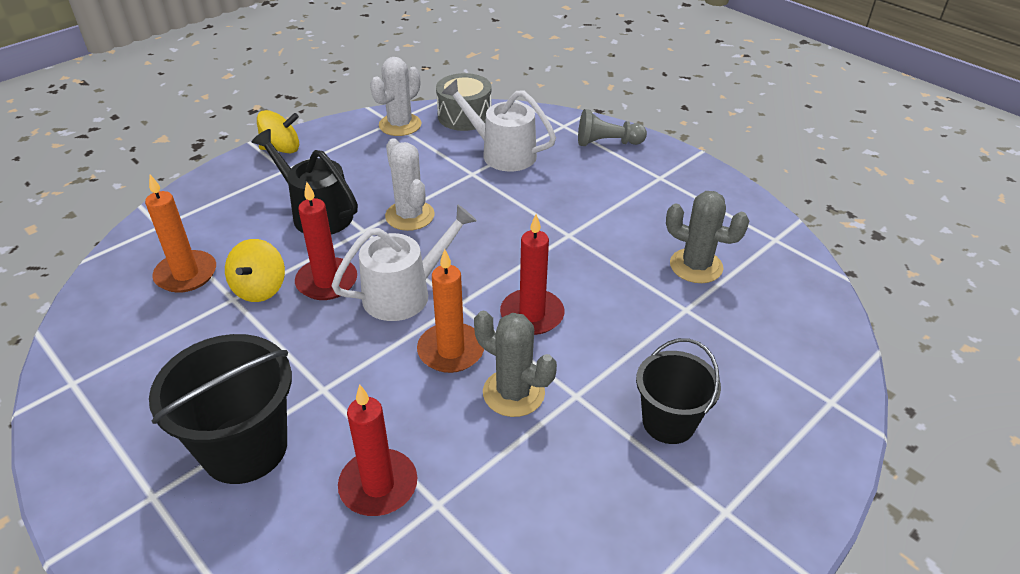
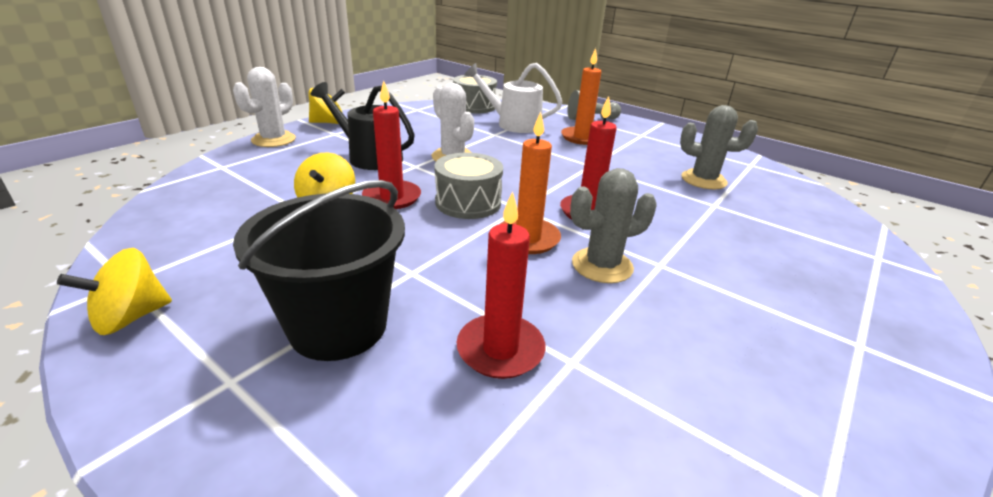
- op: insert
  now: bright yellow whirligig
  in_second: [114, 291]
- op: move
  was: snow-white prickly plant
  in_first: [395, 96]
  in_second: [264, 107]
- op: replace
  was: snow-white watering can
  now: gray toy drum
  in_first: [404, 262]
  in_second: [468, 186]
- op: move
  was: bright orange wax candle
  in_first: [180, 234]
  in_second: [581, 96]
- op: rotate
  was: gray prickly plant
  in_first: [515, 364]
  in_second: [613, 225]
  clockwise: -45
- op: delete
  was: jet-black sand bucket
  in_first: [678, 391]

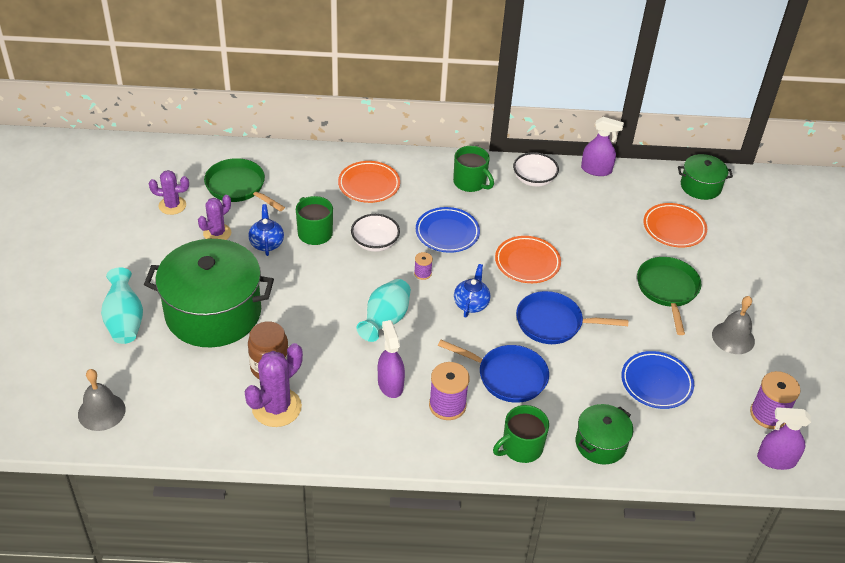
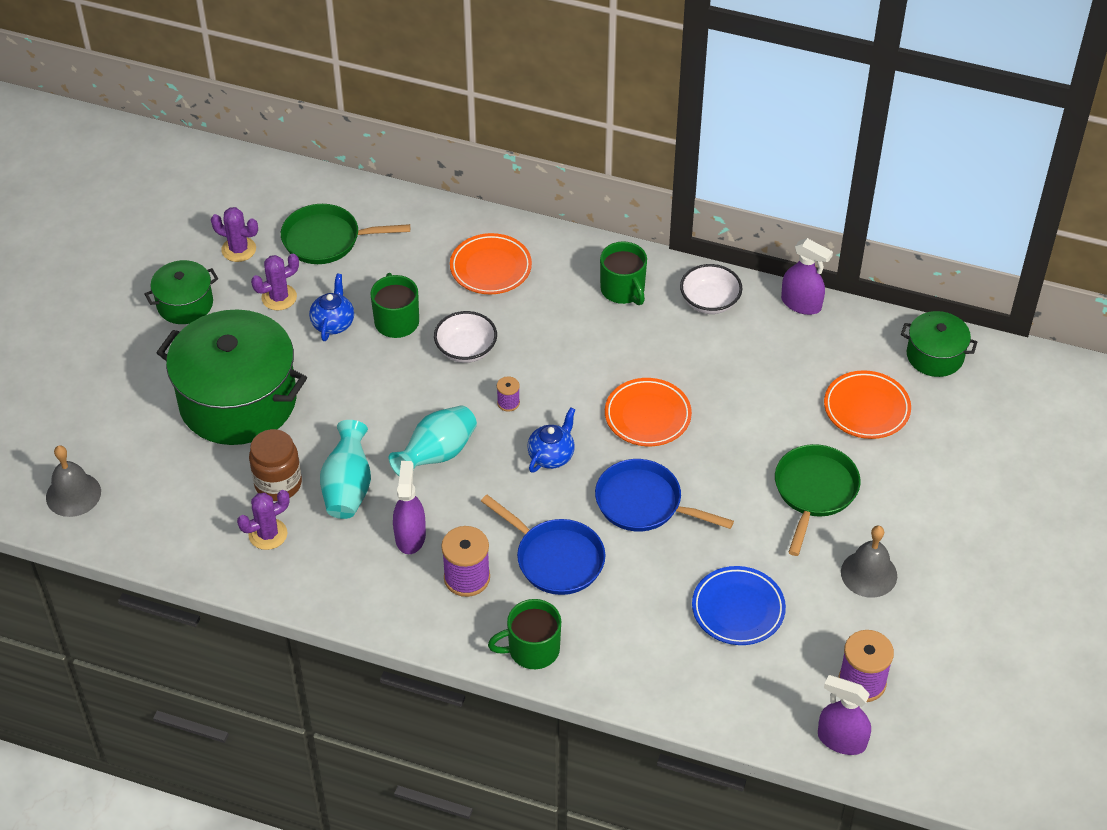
- op: move
  was: green cooking pot
  in_first: [604, 434]
  in_second: [181, 292]
- op: resize
  was: purple prickly plant
  in_first: [273, 385]
  in_second: [263, 520]
  ratio: 0.65
- op: rotate
  was: green skillet
  in_first: [244, 184]
  in_second: [345, 234]
  clockwise: -60
- op: move
  was: aqua flower vase
  in_first: [122, 306]
  in_second: [345, 469]
- op: delete
  was: cobalt dinner plate
  in_first: [448, 230]

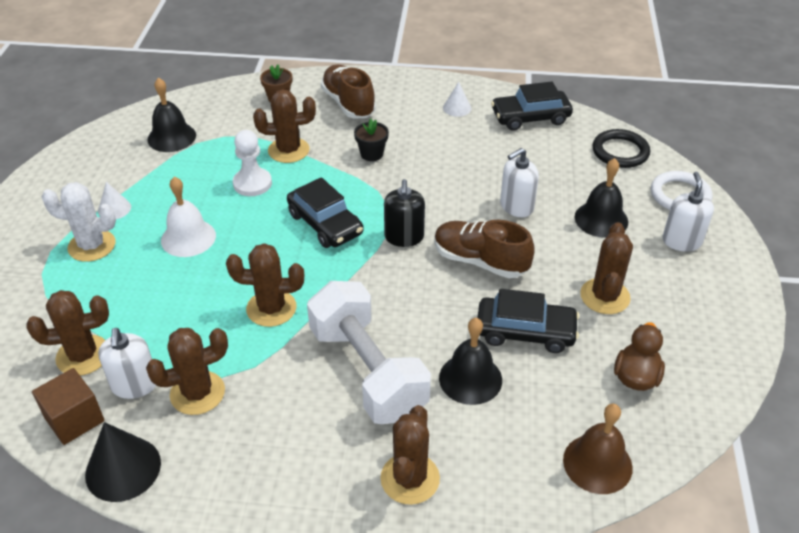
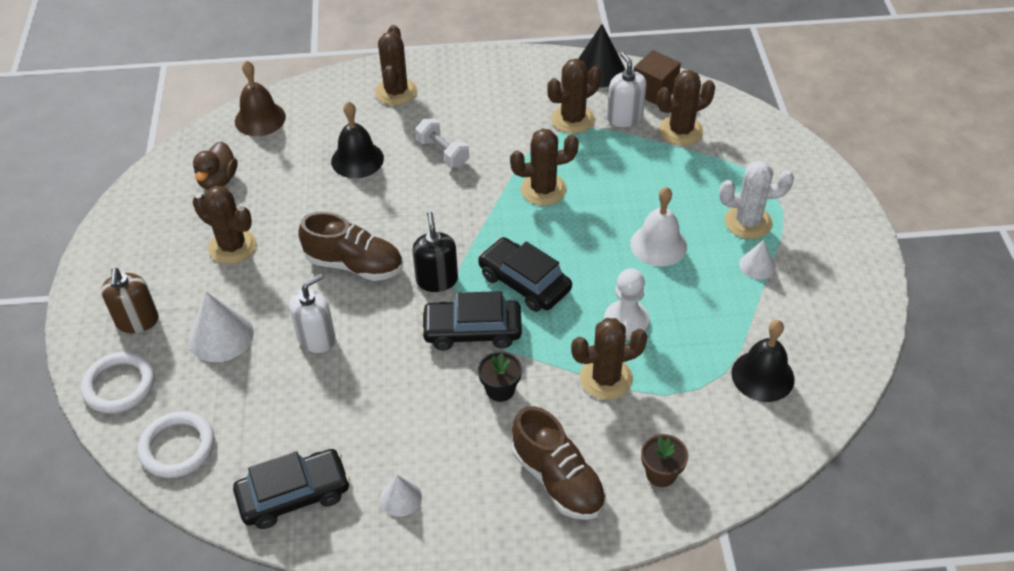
- op: recolor
  was: snow-white soap pump
  now: russet soap pump
  in_first: [688, 211]
  in_second: [130, 300]
- op: recolor
  was: jet-black ring
  now: snow-white ring
  in_first: [621, 148]
  in_second: [176, 444]
- op: replace
  was: jet-black hand bell
  now: snow-white cone
  in_first: [601, 198]
  in_second: [221, 327]
- op: rotate
  was: russet prickly plant
  in_first: [606, 268]
  in_second: [224, 225]
  clockwise: -60
- op: resize
  was: snow-white dumbbell
  in_first: [369, 352]
  in_second: [442, 143]
  ratio: 0.47
- op: move
  was: jet-black automobile
  in_first: [528, 321]
  in_second: [471, 320]

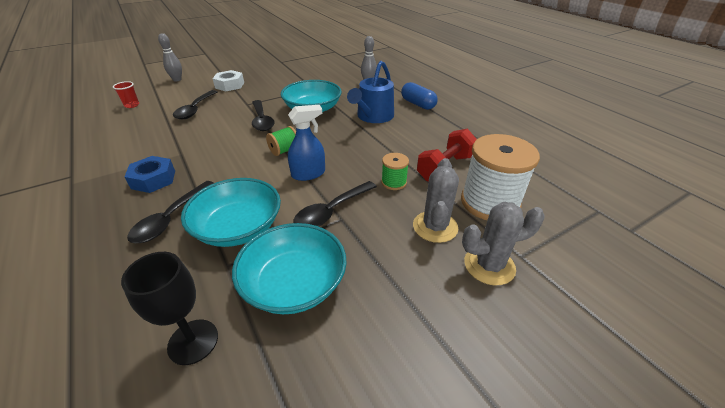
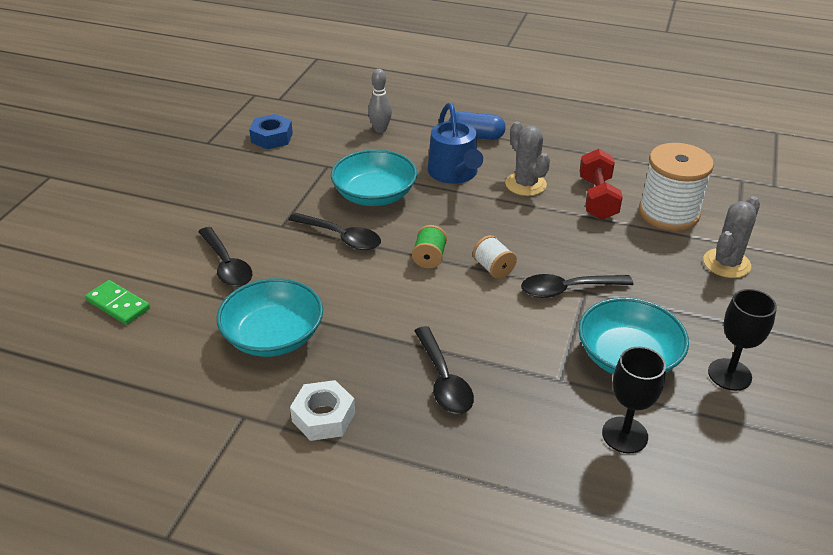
- op: replace
  was: scarlet tumbler
  now: green domino piece
  in_first: [126, 94]
  in_second: [117, 302]
- op: move
  was: aqua serving bowl
  in_first: [231, 212]
  in_second: [270, 317]
- op: move
  was: cobalt hex nut
  in_first: [150, 174]
  in_second: [271, 131]
- op: move
  was: snow-white hex nut
  in_first: [228, 80]
  in_second: [322, 410]
- op: replace
  was: cobalt sprayer
  now: snow-white bobbin
  in_first: [306, 143]
  in_second: [495, 257]
- op: move
  was: gray prickly plant
  in_first: [436, 200]
  in_second: [527, 158]
- op: rotate
  was: jet-black spoon
  in_first: [335, 203]
  in_second: [577, 286]
  clockwise: 75
- op: insert
  now: jet-black goblet
  in_second: [742, 340]
- op: delete
  was: gray skittle
  in_first: [170, 57]
- op: delete
  was: green bobbin
  in_first: [395, 171]

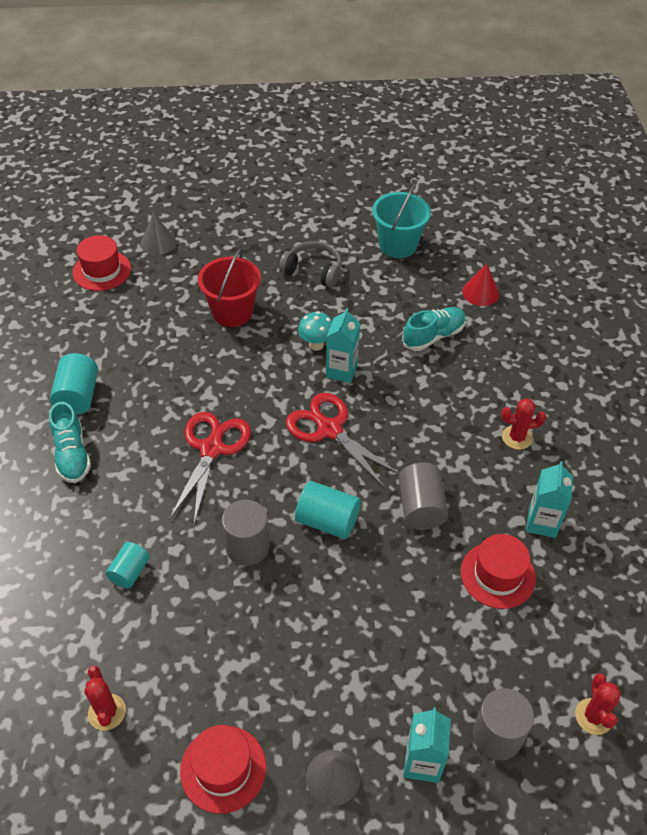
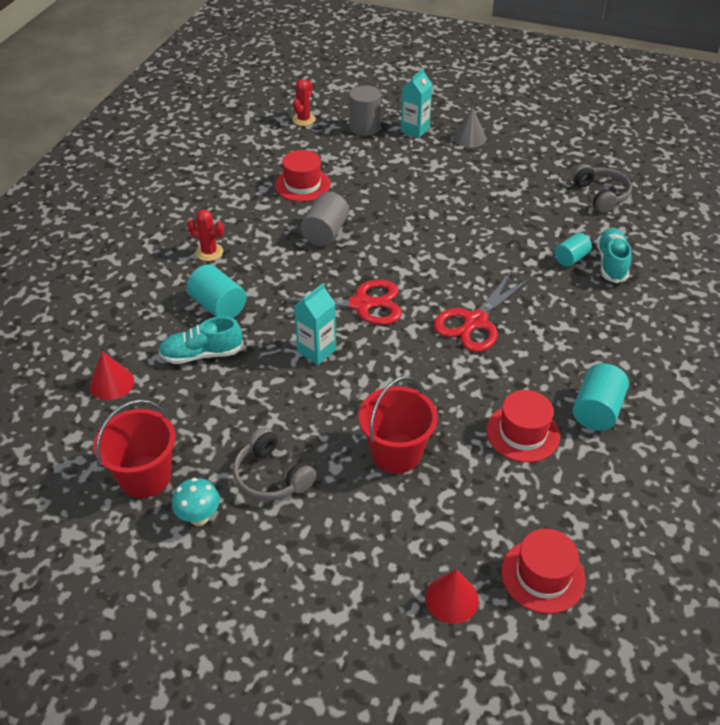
- op: recolor
  was: aqua sand bucket
  now: scarlet sand bucket
  in_first: [401, 220]
  in_second: [134, 449]
- op: move
  was: aqua fungus
  in_first: [315, 331]
  in_second: [196, 502]
- op: move
  was: aqua solid cylinder
  in_first: [328, 510]
  in_second: [216, 291]
- op: rotate
  was: scarlet scissors
  in_first: [343, 440]
  in_second: [338, 302]
  clockwise: -75
- op: recolor
  was: gray cone
  now: scarlet cone
  in_first: [158, 234]
  in_second: [452, 596]
- op: move
  was: scarlet tall hat
  in_first: [223, 769]
  in_second: [523, 426]
- op: replace
  was: scarlet prickly plant
  now: gray over-ear headphones
  in_first: [105, 698]
  in_second: [602, 188]
- op: move
  was: aqua lace-up shoe
  in_first: [70, 442]
  in_second: [614, 255]
- op: delete
  was: gray solid cylinder
  in_first: [245, 533]
- op: delete
  was: aqua carton
  in_first: [549, 499]

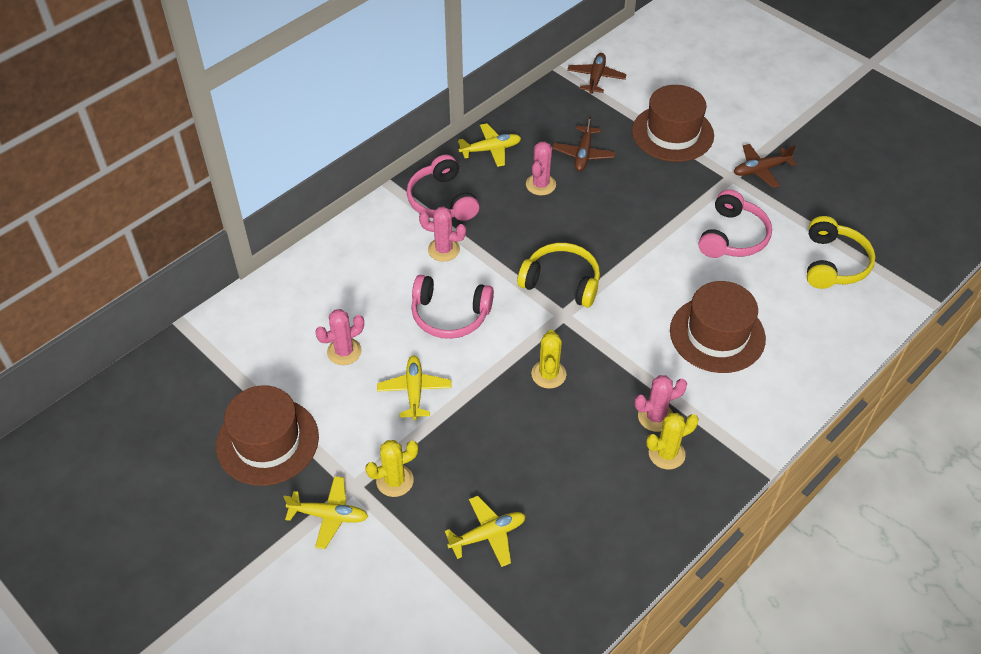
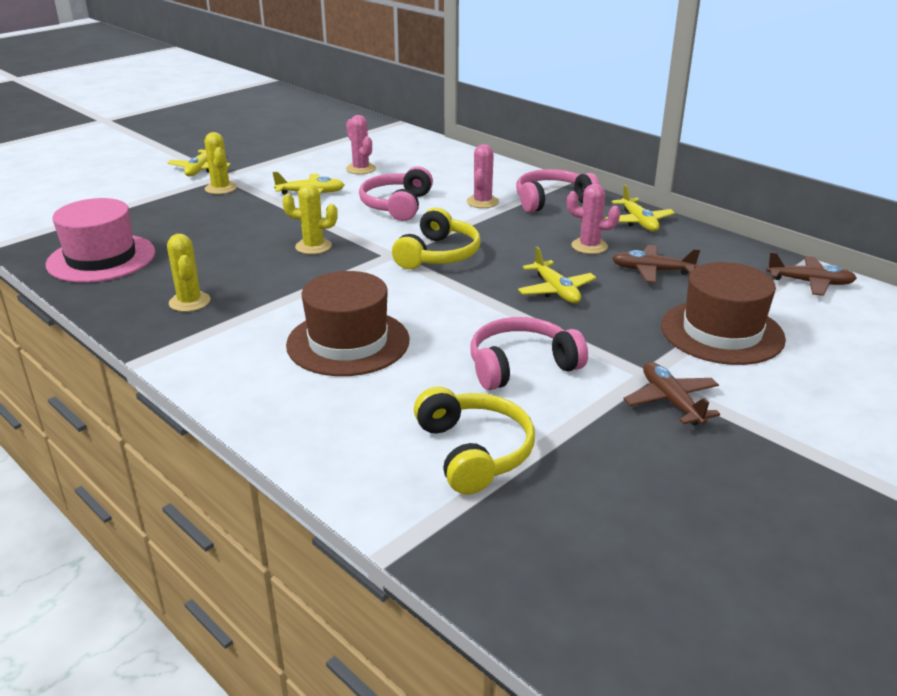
- op: insert
  now: pink tall hat
  in_second: [100, 240]
- op: rotate
  was: bright yellow over-ear headphones
  in_first: [841, 252]
  in_second: [474, 440]
  clockwise: -120
- op: rotate
  was: pink over-ear headphones
  in_first: [735, 223]
  in_second: [529, 353]
  clockwise: 135
- op: move
  was: bright yellow plane
  in_first: [485, 531]
  in_second: [557, 275]
- op: delete
  was: russet tall hat
  in_first: [267, 435]
- op: delete
  was: pink prickly plant
  in_first: [661, 403]

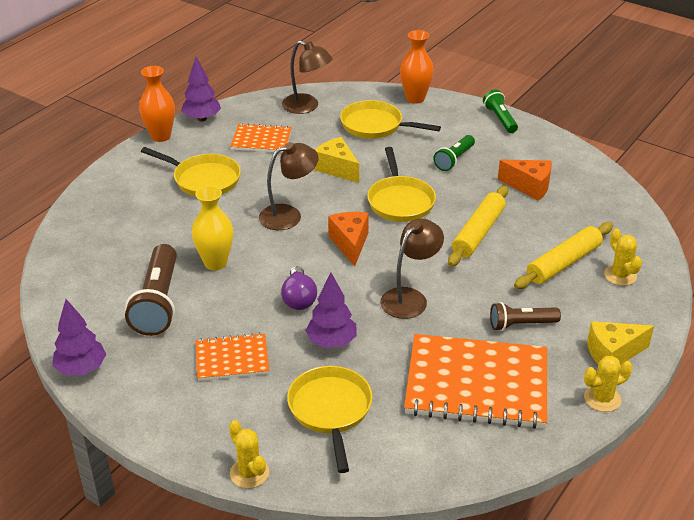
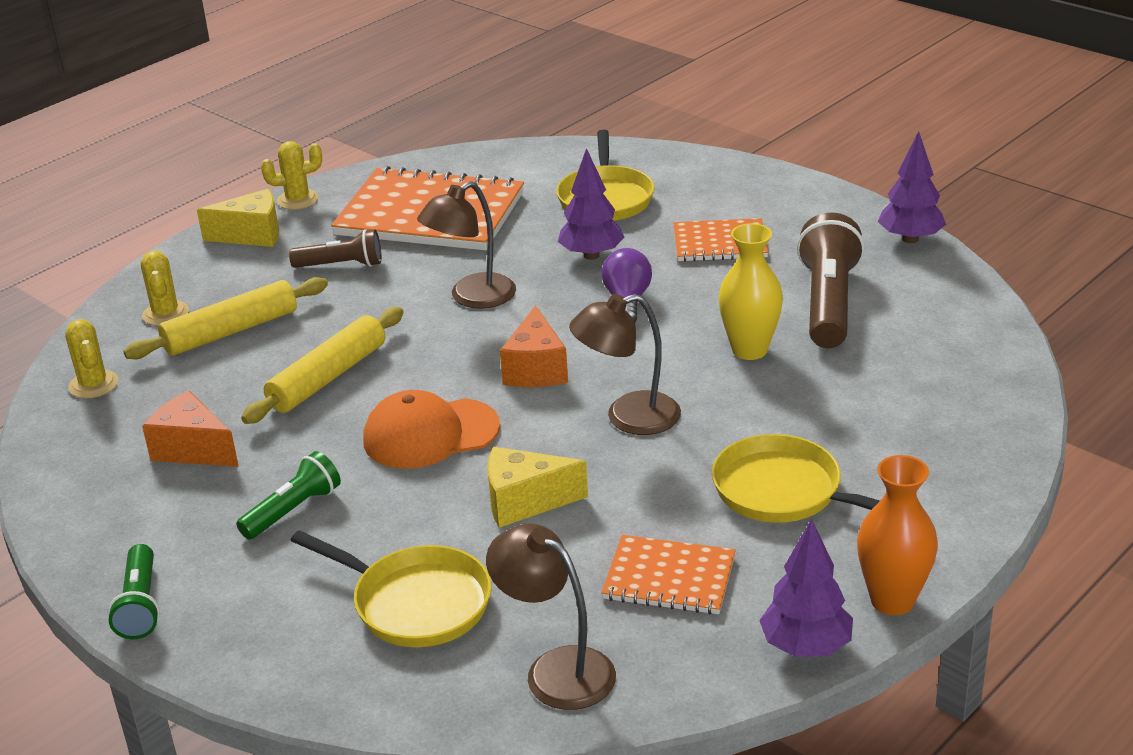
- op: move
  was: bright yellow prickly plant
  in_first: [249, 454]
  in_second: [91, 359]
- op: replace
  was: bright yellow skillet
  now: bright orange peaked cap
  in_first: [401, 184]
  in_second: [431, 429]
- op: rotate
  was: bright yellow cheese
  in_first: [336, 160]
  in_second: [537, 487]
  clockwise: 120
- op: delete
  was: bright orange flower vase
  in_first: [417, 67]

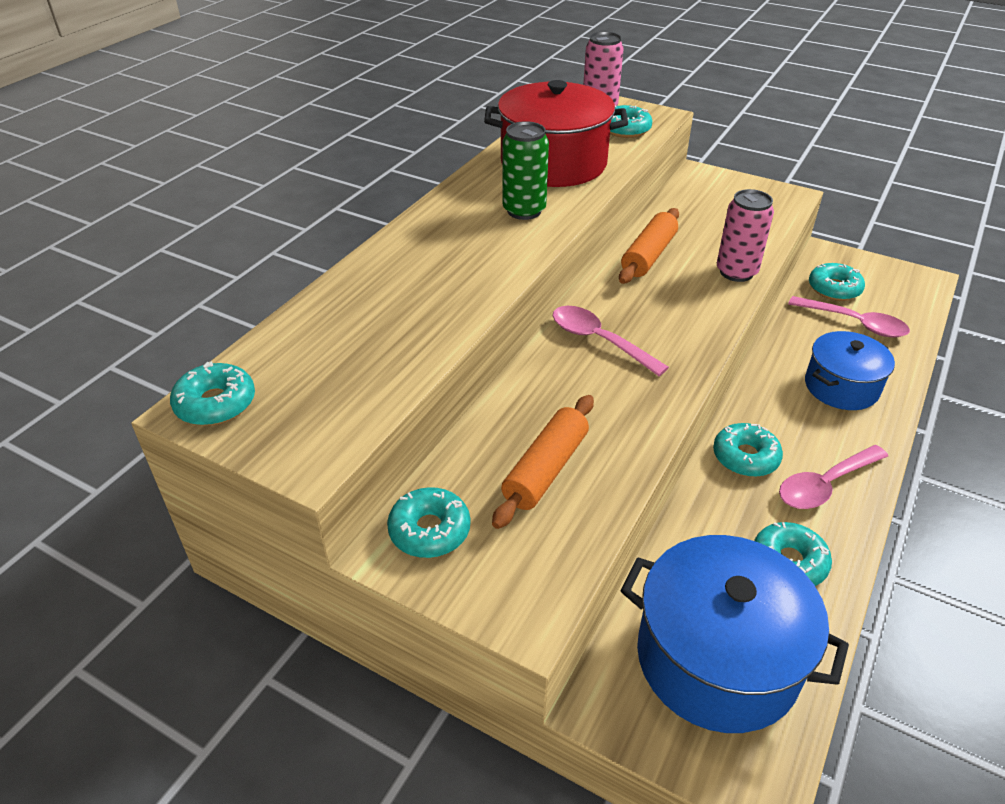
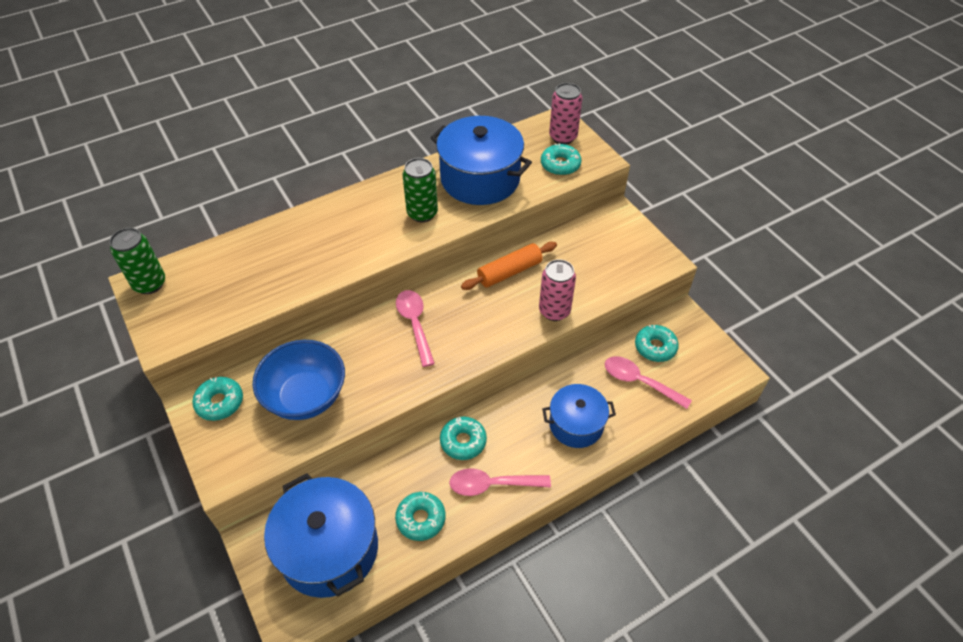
- op: replace
  was: aqua doughnut
  now: green can
  in_first: [212, 393]
  in_second: [137, 261]
- op: replace
  was: bright orange pastry roller
  now: cobalt serving bowl
  in_first: [543, 462]
  in_second: [298, 380]
- op: recolor
  was: scarlet cooking pot
  now: cobalt cooking pot
  in_first: [556, 133]
  in_second: [481, 160]
- op: rotate
  was: pink spoon
  in_first: [849, 317]
  in_second: [648, 382]
  clockwise: 150

